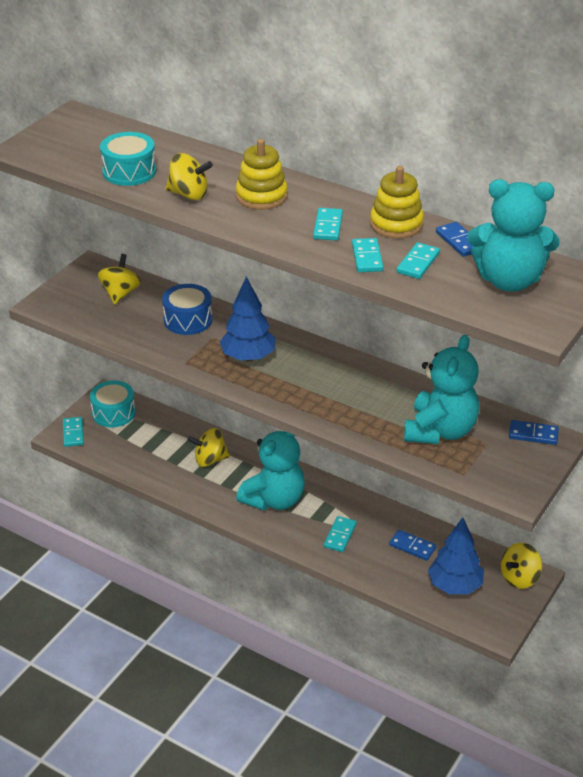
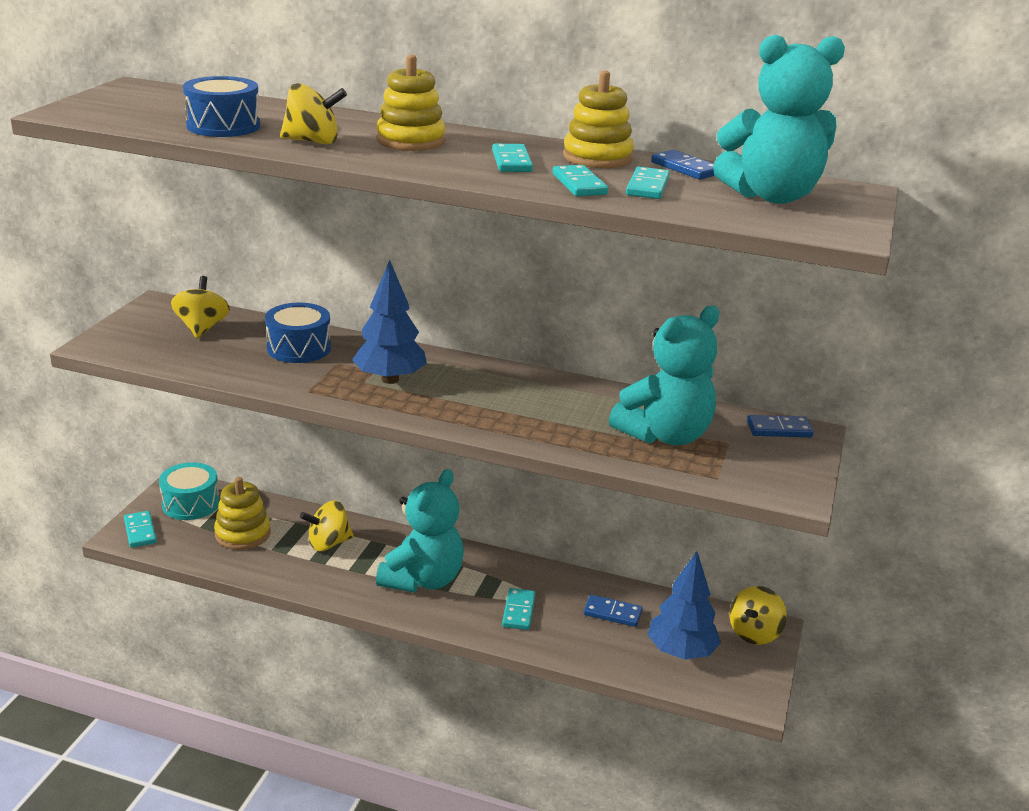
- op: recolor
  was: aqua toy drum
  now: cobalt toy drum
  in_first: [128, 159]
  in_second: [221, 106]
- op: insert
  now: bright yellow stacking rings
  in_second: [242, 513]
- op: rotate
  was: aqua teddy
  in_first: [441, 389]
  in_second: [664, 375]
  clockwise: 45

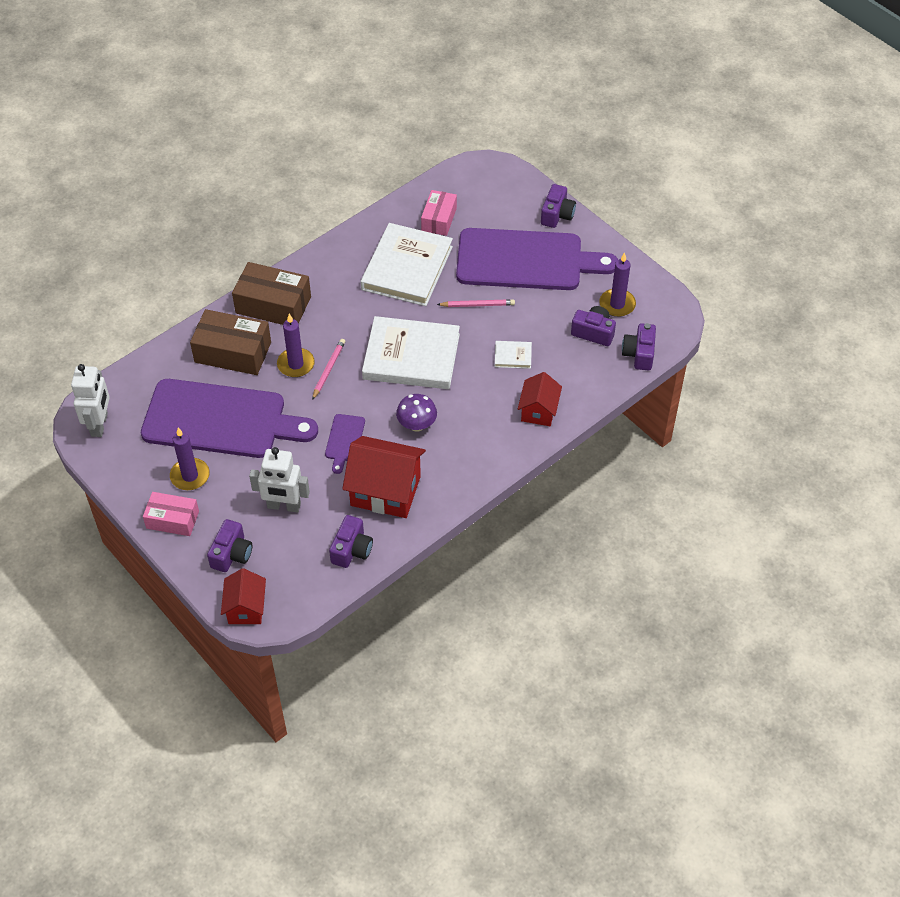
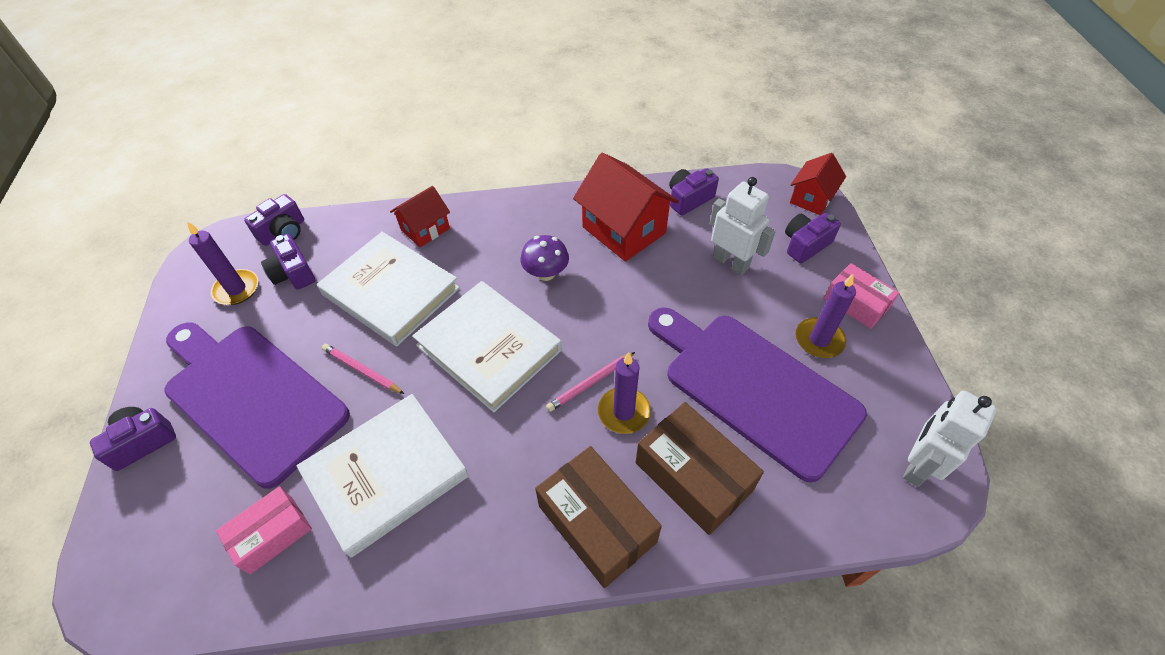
- op: resize
  was: snow-white hardcover
  in_first: [513, 355]
  in_second: [388, 289]
  ratio: 2.4
- op: delete
  was: purple bread board
  in_first: [345, 444]

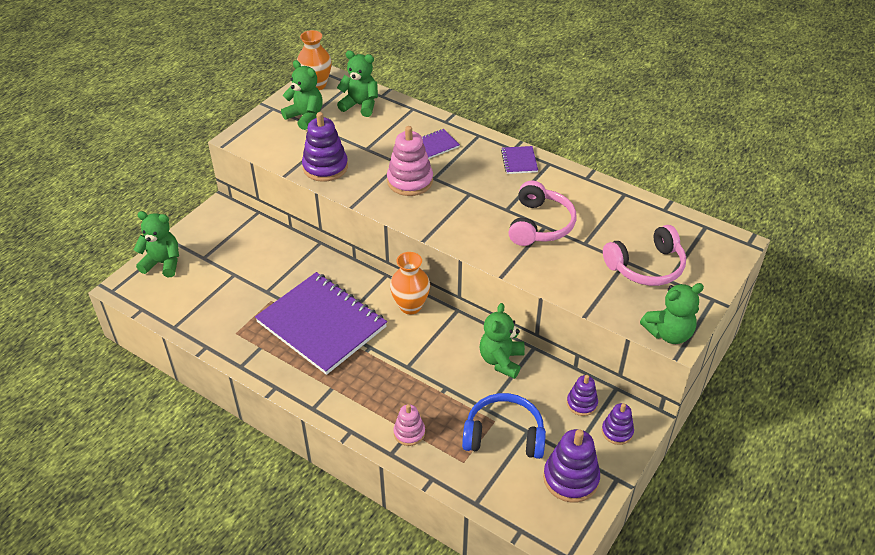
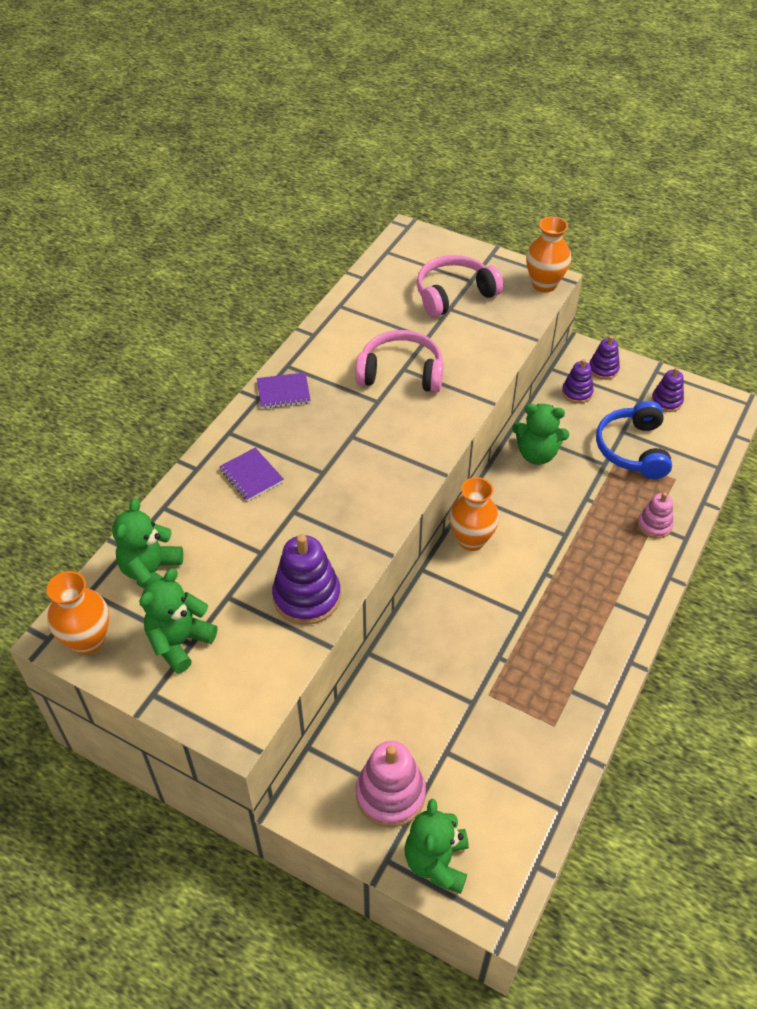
- op: move
  was: pink stacking rings
  in_first: [410, 161]
  in_second: [391, 784]
- op: rotate
  was: pink over-ear headphones
  in_first: [644, 255]
  in_second: [460, 286]
  clockwise: -90
- op: replace
  was: green teddy
  now: bright orange flower vase
  in_first: [672, 313]
  in_second: [548, 254]
- op: resize
  was: purple stacking rings
  in_first: [571, 466]
  in_second: [667, 389]
  ratio: 0.59
- op: delete
  was: purple exercise book
  in_first: [321, 323]

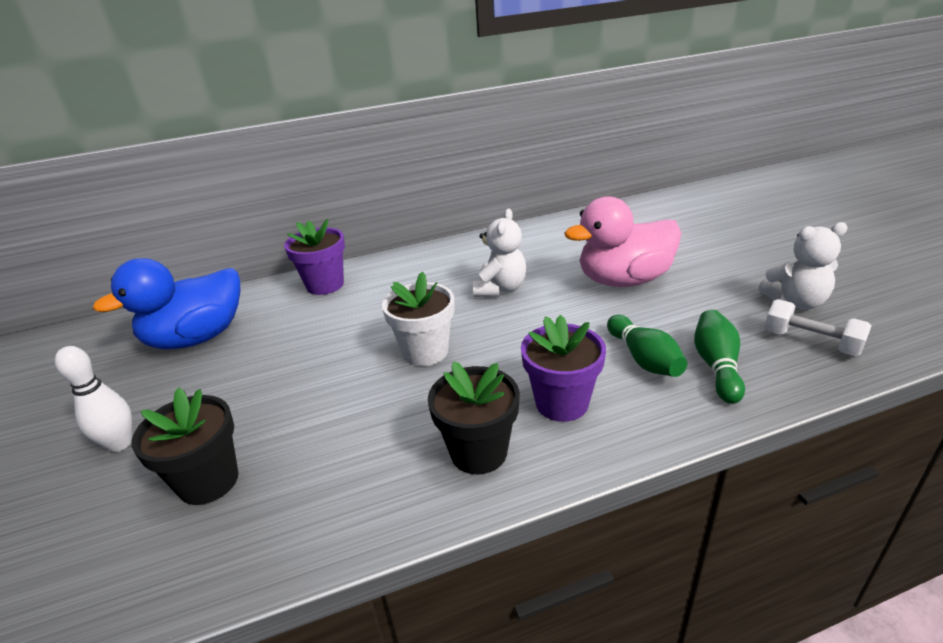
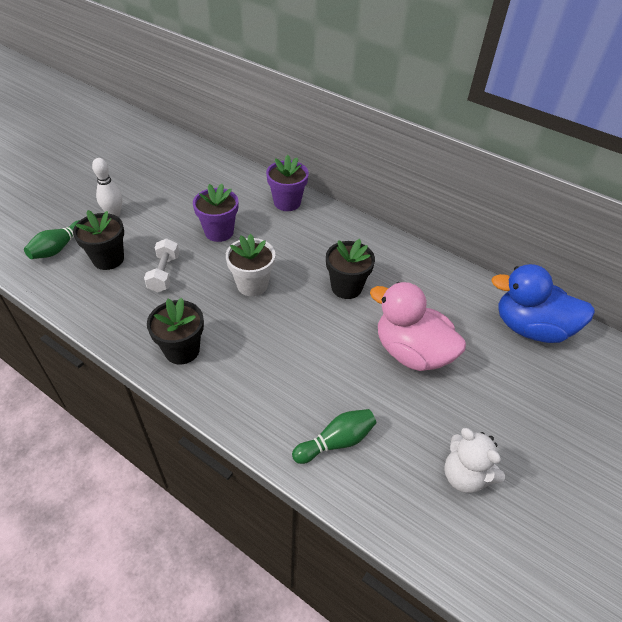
- op: move
  was: green skittle
  in_first: [647, 346]
  in_second: [52, 239]
- op: move
  was: snow-white dumbbell
  in_first: [817, 327]
  in_second: [161, 265]
- op: move
  was: purple flower pot
  in_first: [563, 368]
  in_second: [215, 213]
- op: replace
  was: snow-white teddy
  now: jet-black flower pot
  in_first: [499, 253]
  in_second: [350, 269]
- op: move
  was: cobalt rubber duck
  in_first: [166, 304]
  in_second: [543, 303]

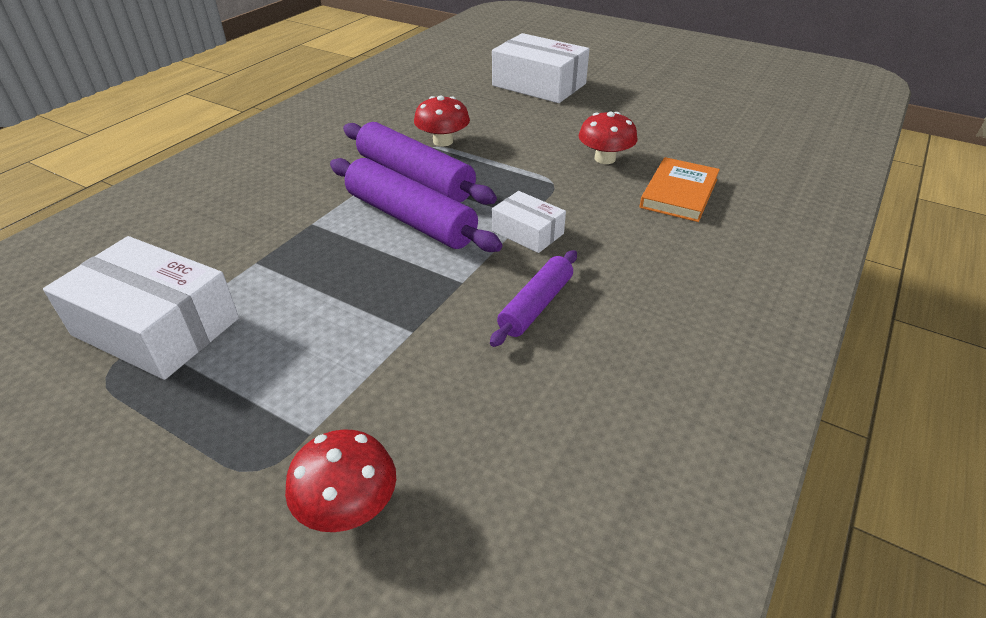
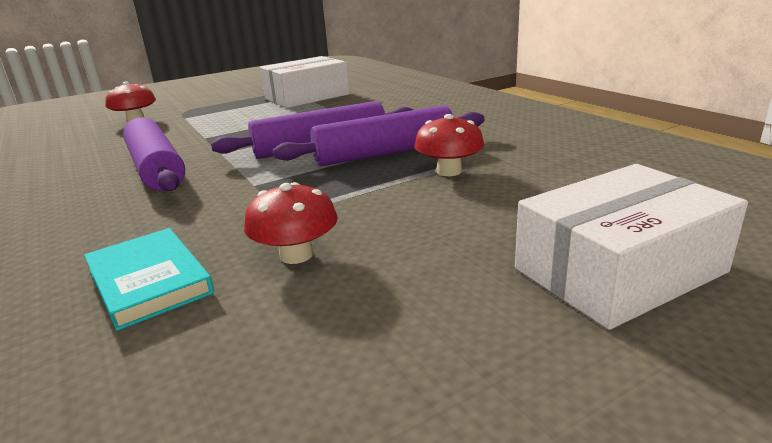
- op: recolor
  was: bright orange hardcover
  now: aqua hardcover
  in_first: [680, 189]
  in_second: [149, 279]
- op: resize
  was: purple pastry roller
  in_first: [533, 298]
  in_second: [154, 154]
  ratio: 1.68
- op: delete
  was: snow-white package
  in_first: [529, 222]

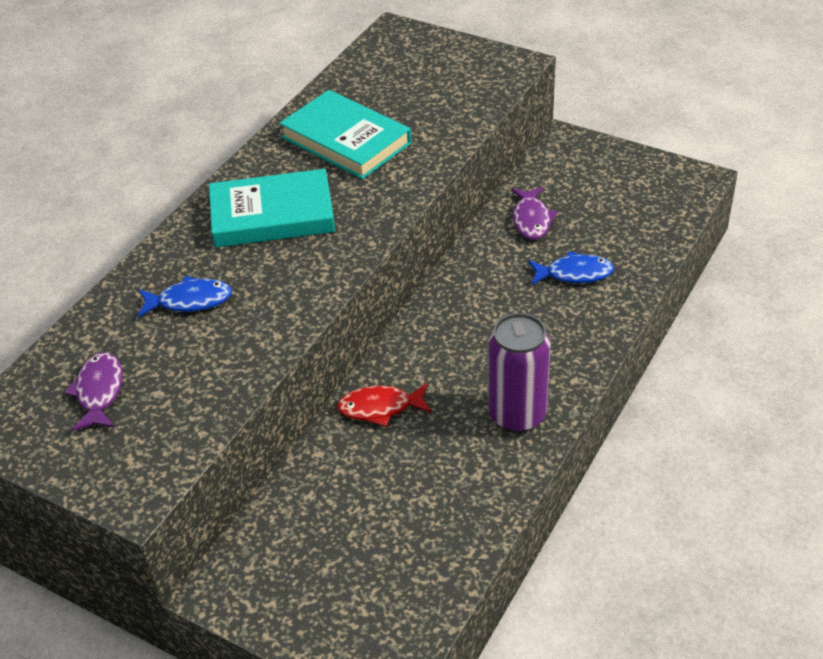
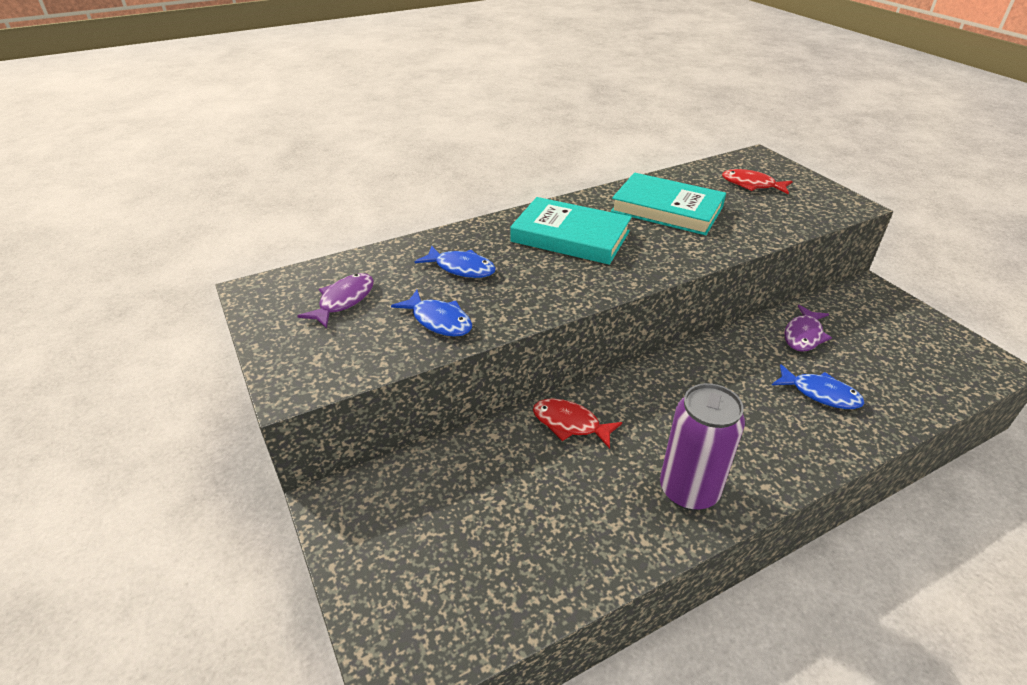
- op: insert
  now: cobalt fish figure
  in_second: [431, 313]
- op: rotate
  was: aqua hardcover
  in_first: [345, 134]
  in_second: [668, 204]
  clockwise: -45
- op: insert
  now: scarlet fish figure
  in_second: [757, 182]

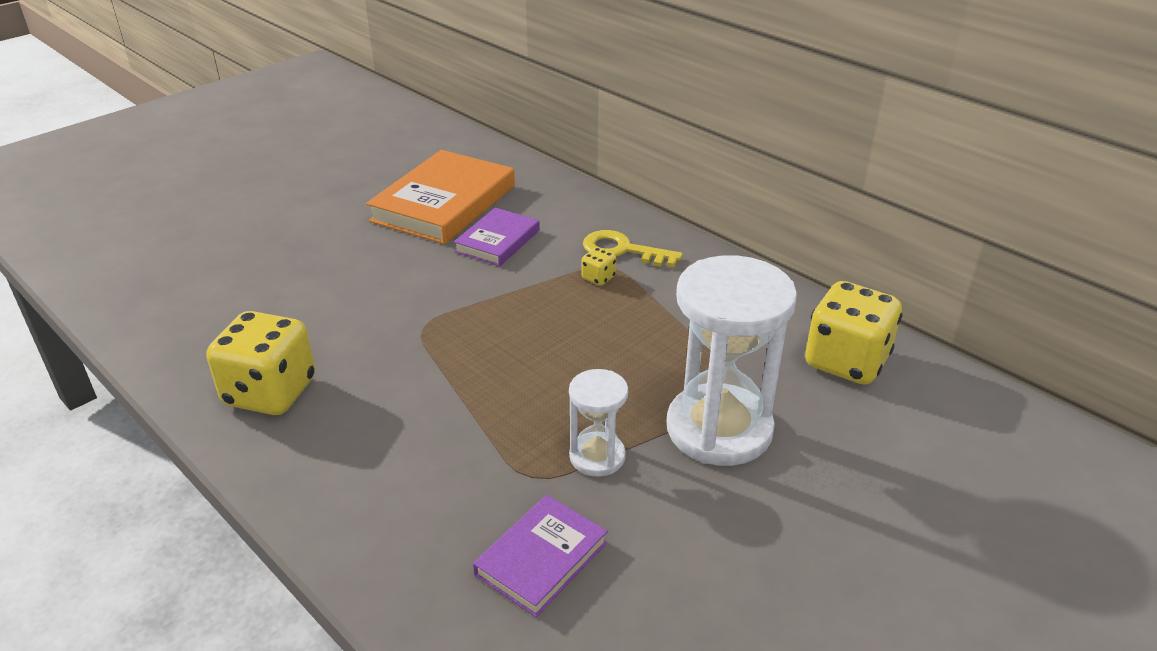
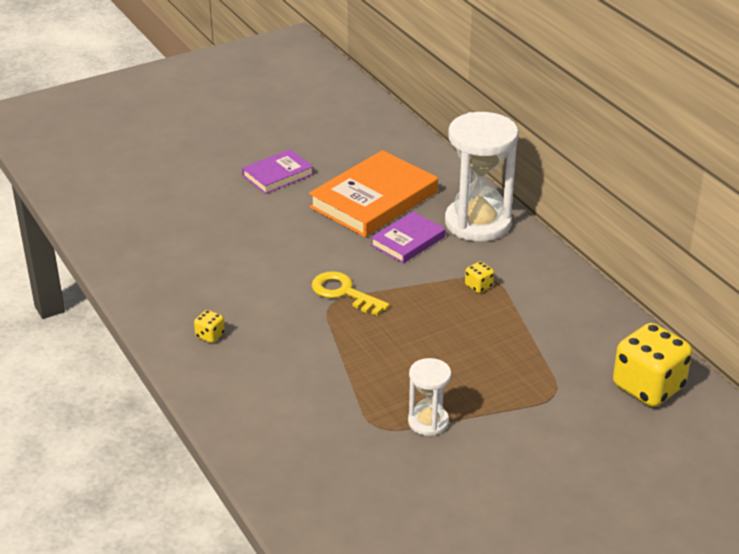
- op: resize
  was: bright yellow dice
  in_first: [260, 363]
  in_second: [209, 326]
  ratio: 0.43
- op: move
  was: purple hardcover
  in_first: [540, 556]
  in_second: [278, 171]
- op: move
  was: bright yellow door key
  in_first: [632, 248]
  in_second: [351, 293]
- op: move
  was: snow-white sand timer
  in_first: [731, 360]
  in_second: [482, 176]

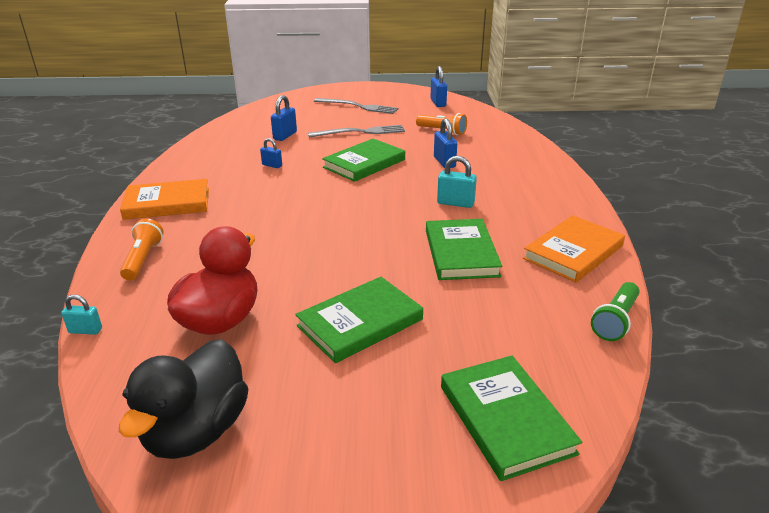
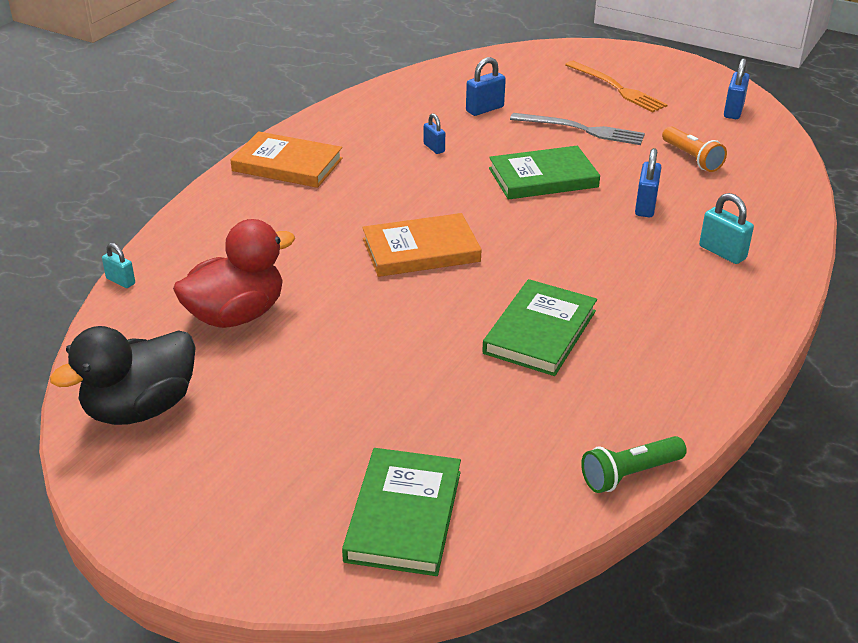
- op: move
  was: bright orange hardcover
  in_first: [574, 249]
  in_second: [422, 245]
- op: recolor
  was: gray dinner fork
  now: bright orange dinner fork
  in_first: [356, 106]
  in_second: [616, 86]
- op: move
  was: aqua small lock
  in_first: [457, 182]
  in_second: [726, 228]
- op: delete
  was: bright orange flashlight
  in_first: [142, 249]
- op: delete
  was: green hardcover
  in_first: [359, 320]

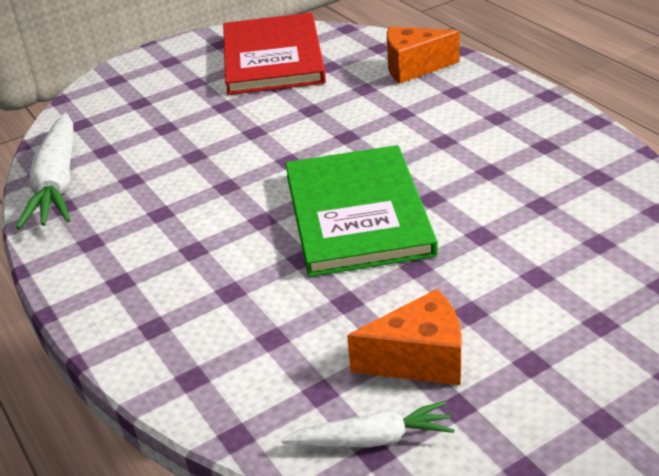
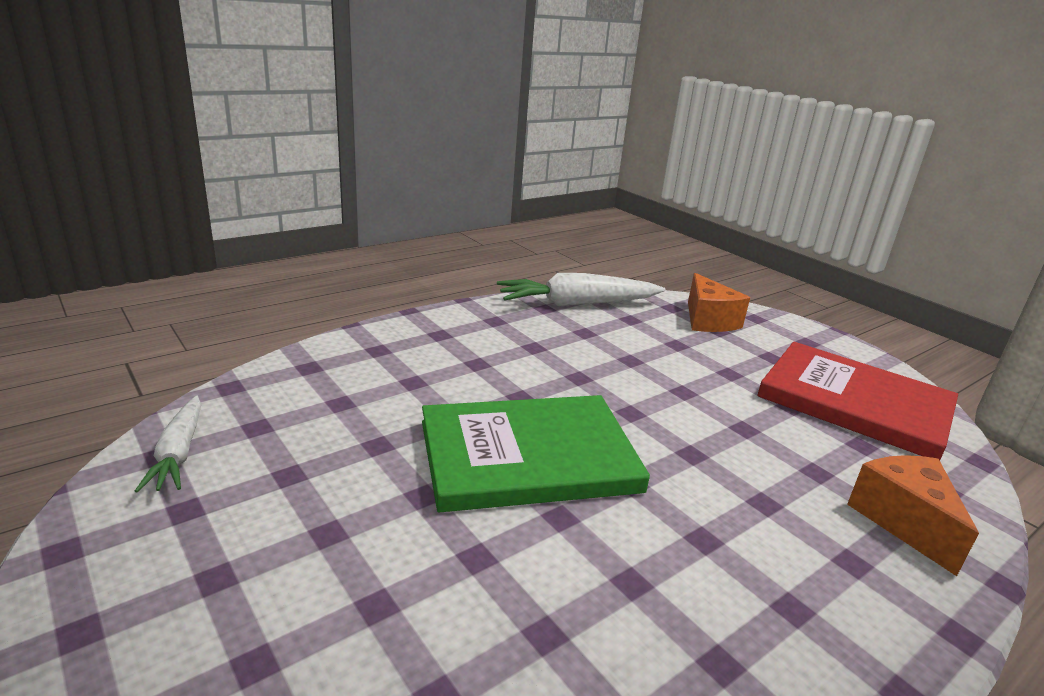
- op: move
  was: bright orange cheese
  in_first: [404, 337]
  in_second: [719, 302]
- op: rotate
  was: scarlet hardcover
  in_first: [274, 54]
  in_second: [857, 401]
  clockwise: 45

